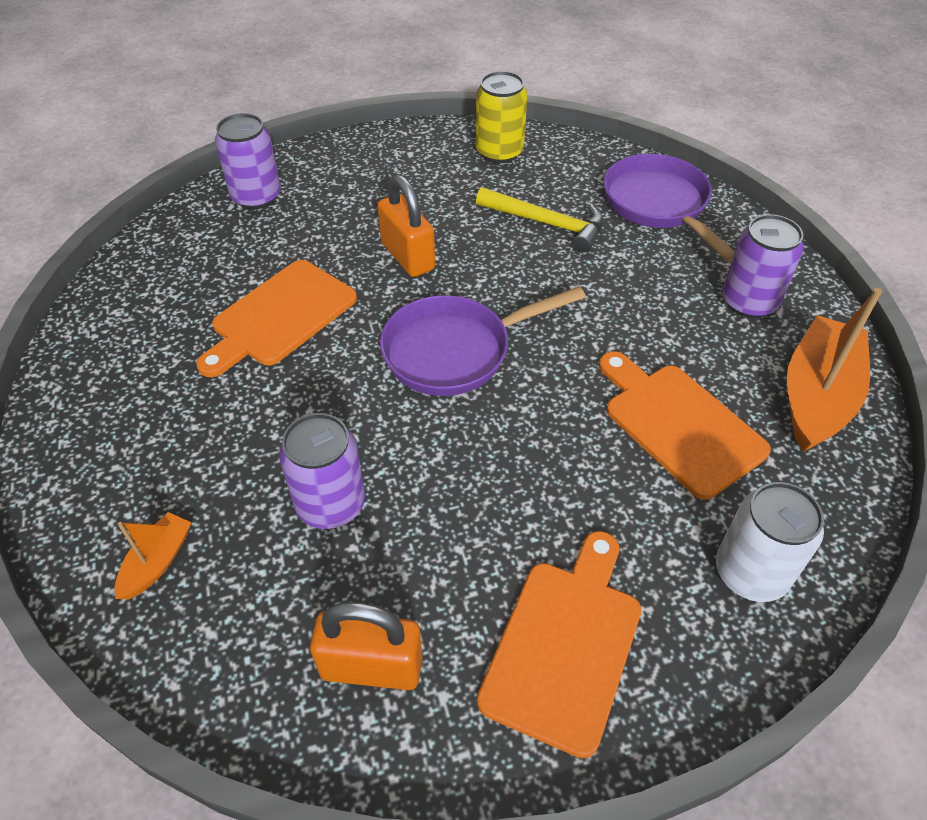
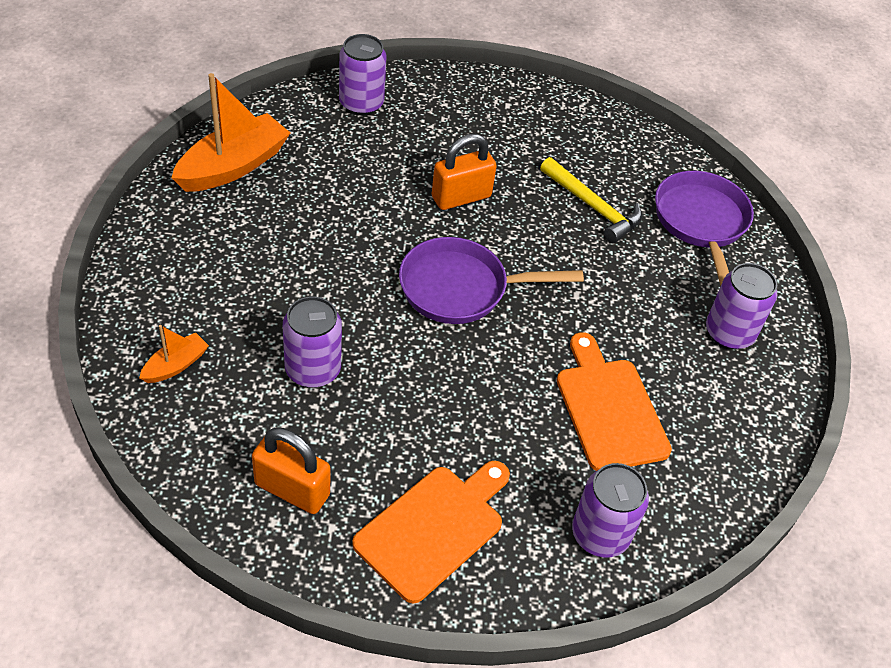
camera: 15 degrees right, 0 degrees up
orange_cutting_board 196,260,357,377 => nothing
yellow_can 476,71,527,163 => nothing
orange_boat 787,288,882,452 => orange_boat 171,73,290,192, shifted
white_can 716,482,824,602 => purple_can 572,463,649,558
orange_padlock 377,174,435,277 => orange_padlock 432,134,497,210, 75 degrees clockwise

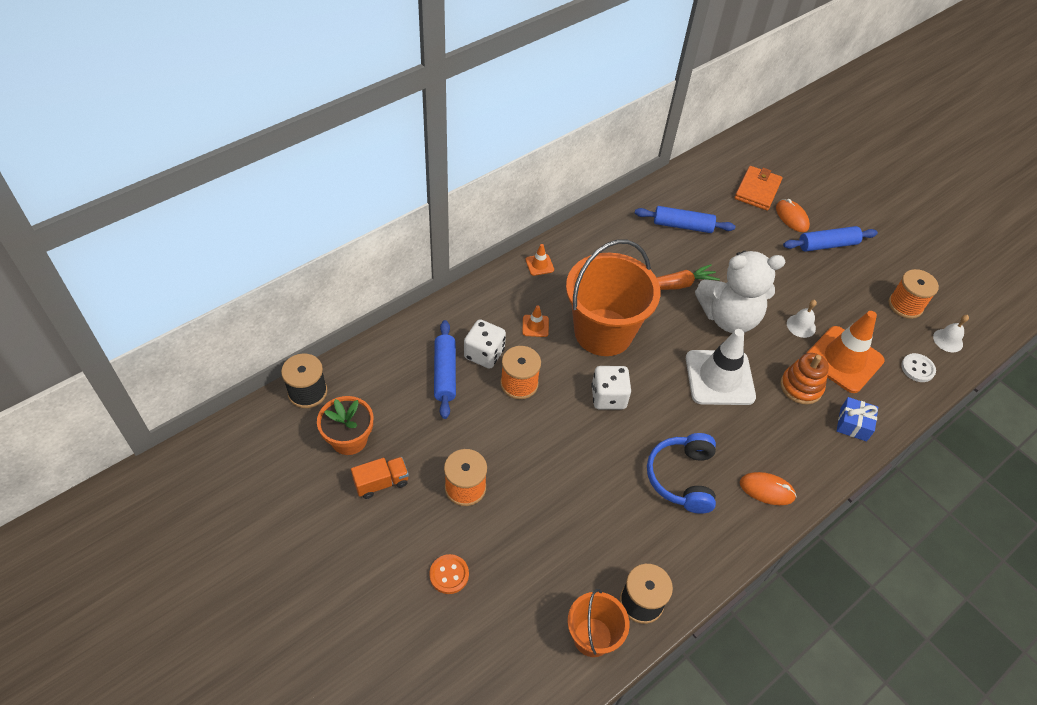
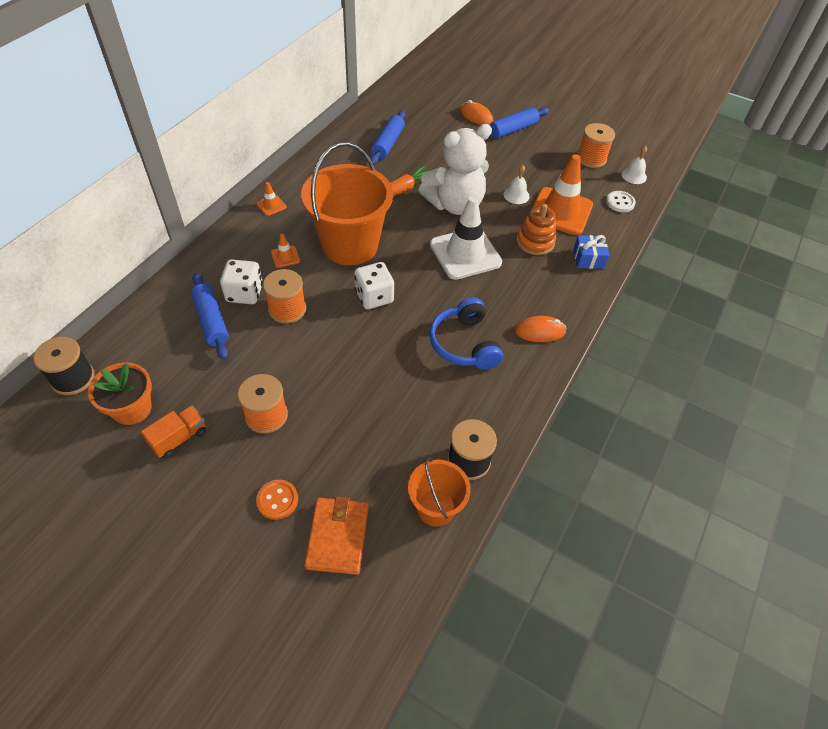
camera: 20 degrees left, 0 degrees up
orange_wallet 735,166,783,211 => orange_wallet 304,496,369,575, shifted
blue_rolling_pin 635,206,735,233 => blue_rolling_pin 370,110,406,165, 60 degrees counterclockwise

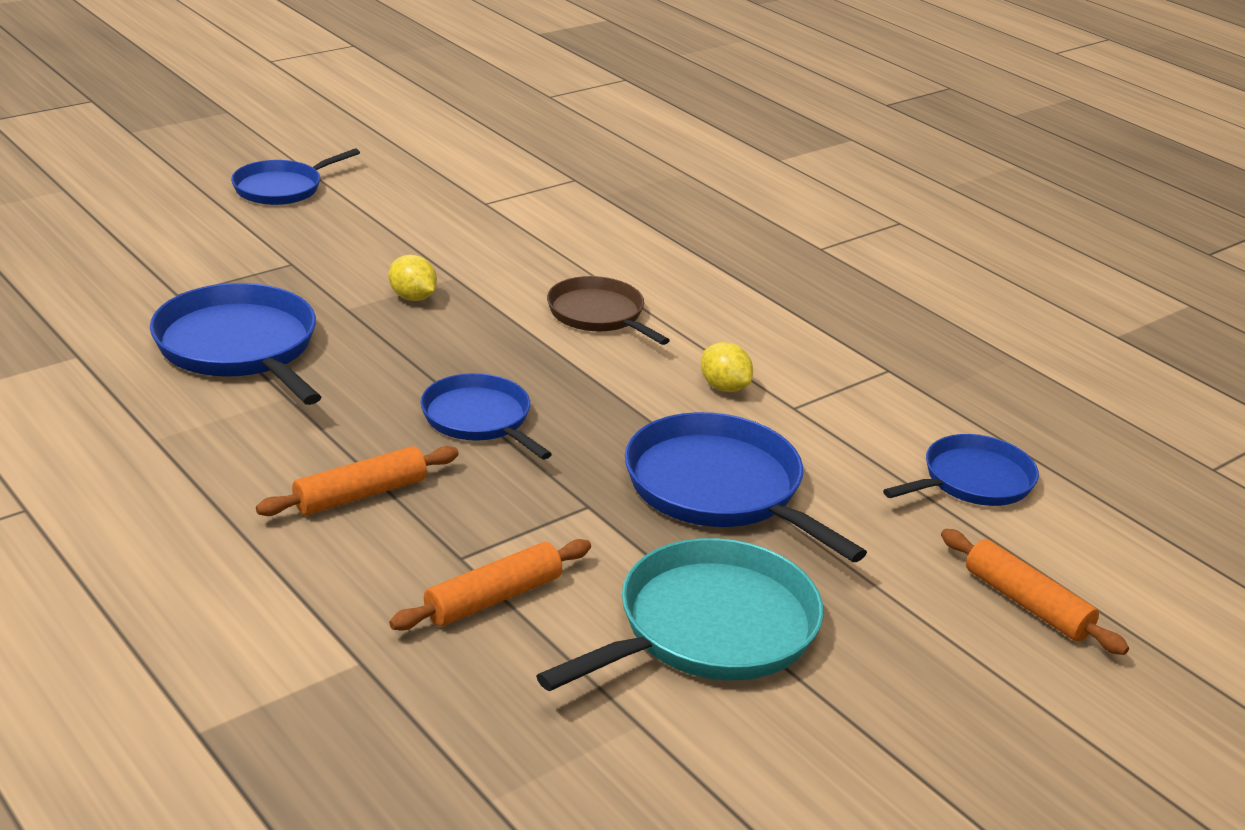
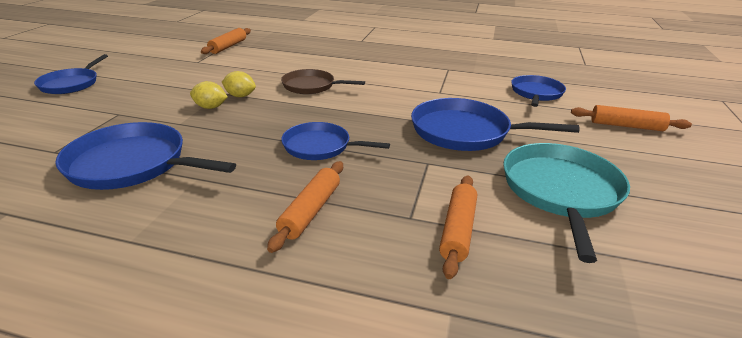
camera: 35 degrees left, 0 degrees up
nothing => orange_rolling_pin 201,28,251,54
yellow_lemon 701,342,753,392 => yellow_lemon 222,71,256,97, shifted

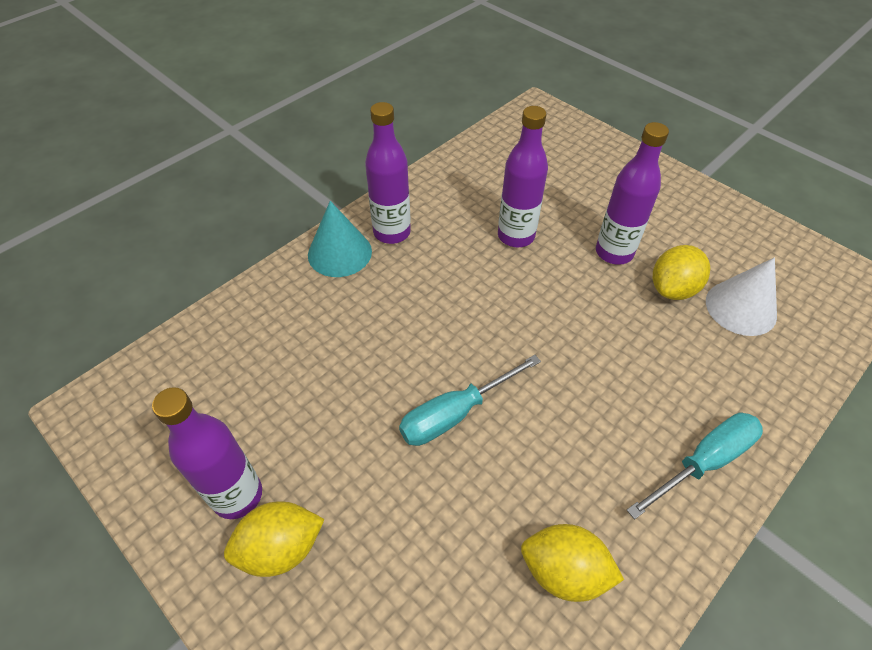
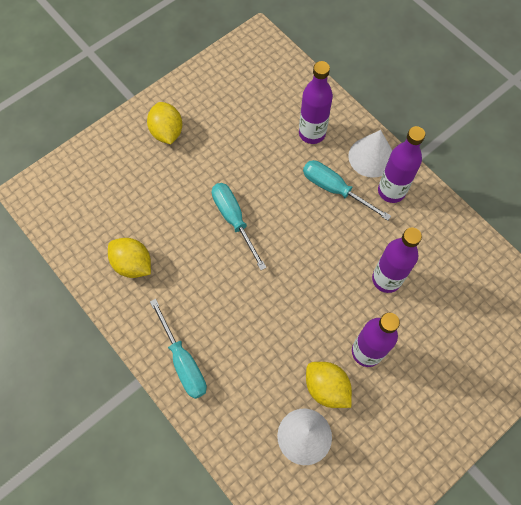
camera: 95 degrees right, 15 degrees up
nothing => turquoise_screwdriver 303,160,391,221
purple_bottle 152,387,262,519 => purple_bottle 299,61,333,144, shifted
turquoise_cone 308,201,372,277 => white_cone 348,130,392,178
yellow_lemon 521,524,624,602 => yellow_lemon 108,238,151,278, 75 degrees counterclockwise

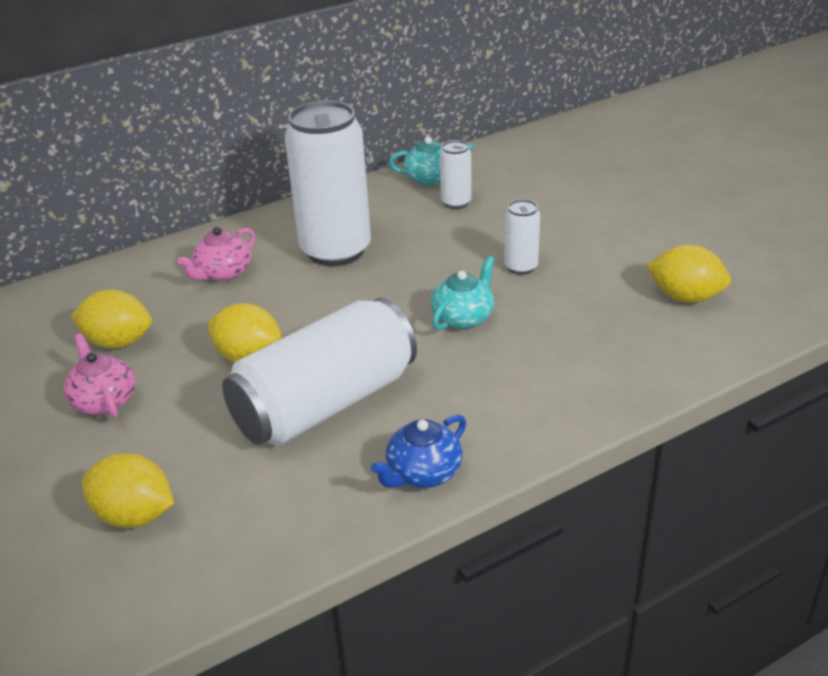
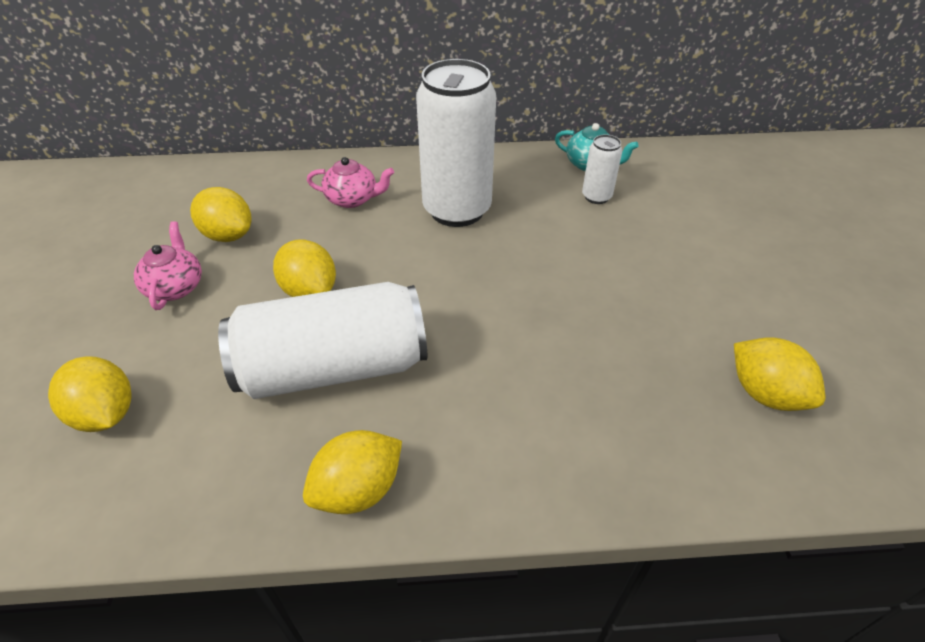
camera: 25 degrees right, 10 degrees up
turquoise_teapot 431,256,495,330 => nothing
white_can 504,199,540,275 => nothing
blue_teapot 371,415,466,488 => yellow_lemon 303,430,402,514
pink_teapot 177,227,255,281 => pink_teapot 307,157,394,208, 150 degrees counterclockwise

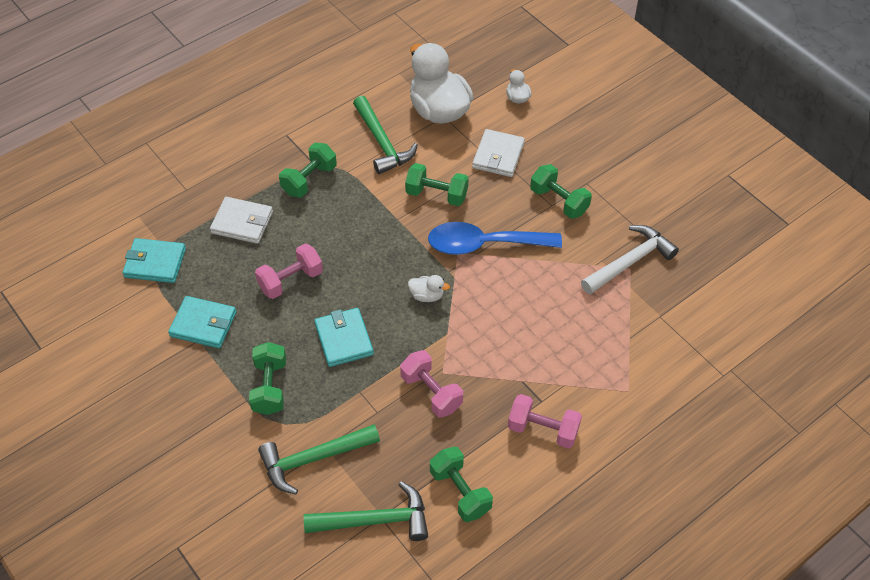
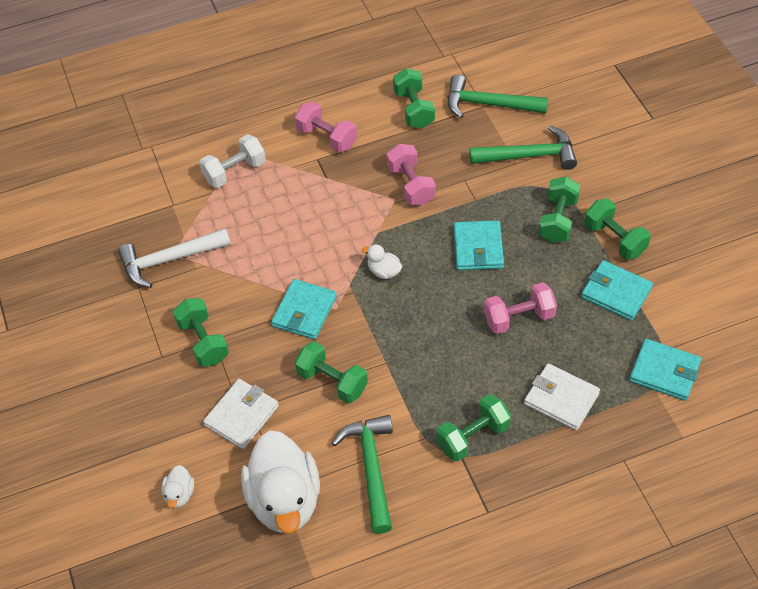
camera: 160 degrees left, 0 degrees up
nothing => white_dumbbell 199,134,266,188
nothing => green_dumbbell 584,199,651,260
blue_spoon 428,222,562,255 => turquoise_wallet 271,279,337,340

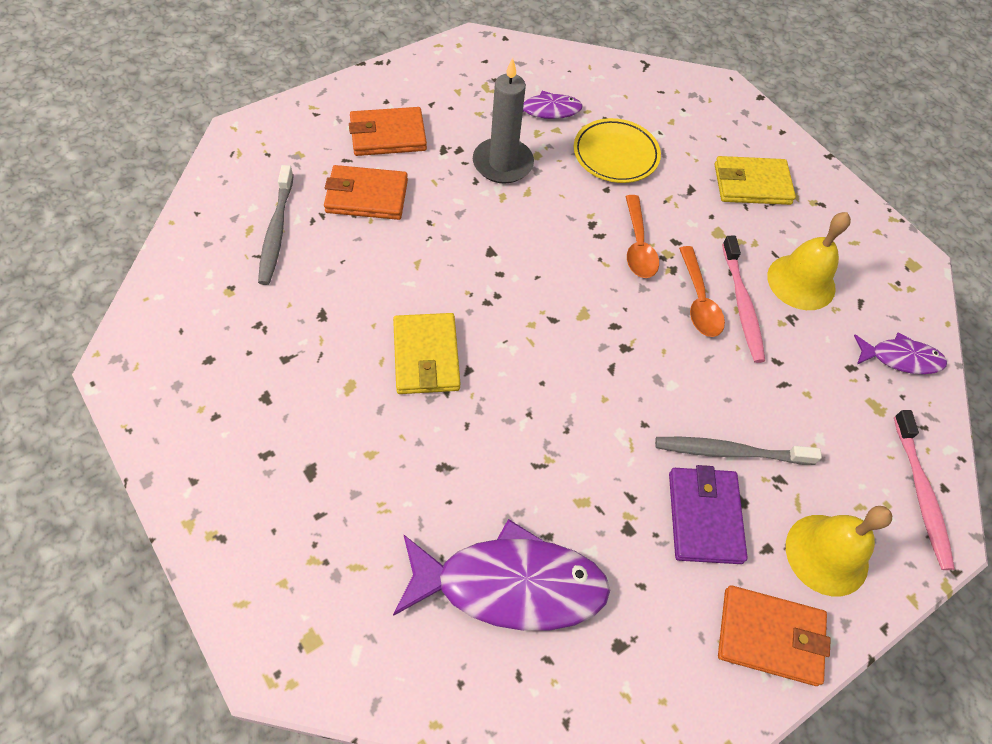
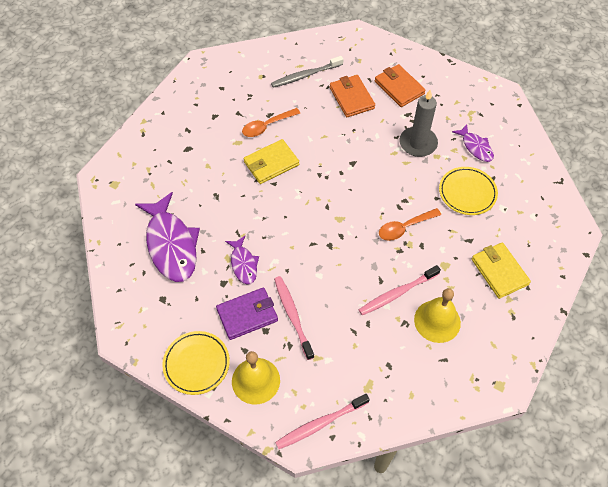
camera: 70 degrees right, 0 degrees up
orange_spoon 679,246,725,337 => orange_spoon 242,108,300,137, shifted
purple_fish 854,332,947,374 => purple_fish 225,236,259,284, shifted
orange_wallet 718,586,831,686 => yellow_plate 162,331,230,395
grey_toothbrush 655,437,822,465 => pink_toothbrush 274,276,314,360

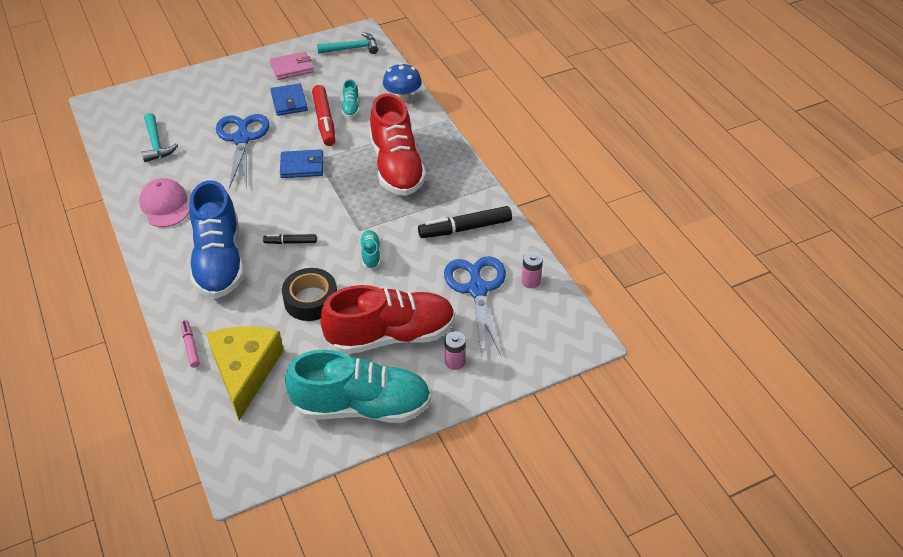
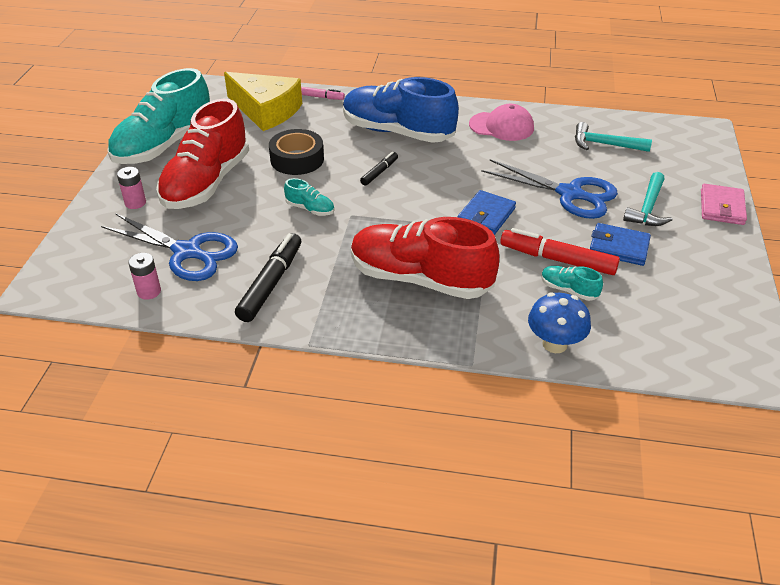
camera: 125 degrees right, 5 degrees down
pink_wallet 270,51,314,80 => pink_wallet 701,184,747,225, shifted
turquoise_hammer 317,32,378,54 => turquoise_hammer 623,172,673,226, shifted

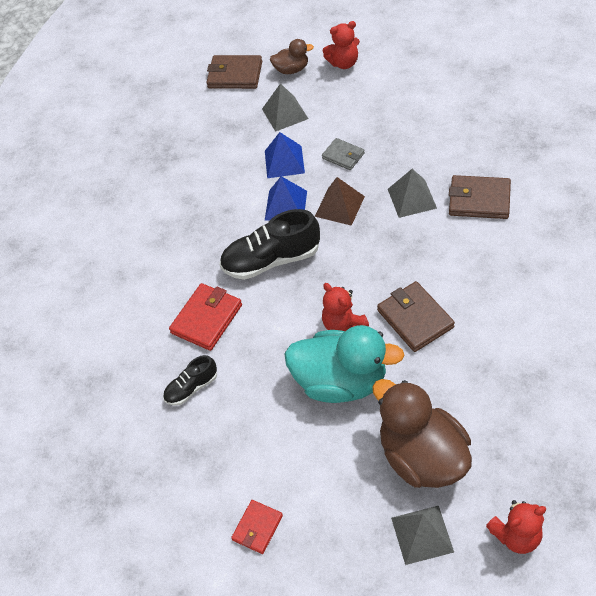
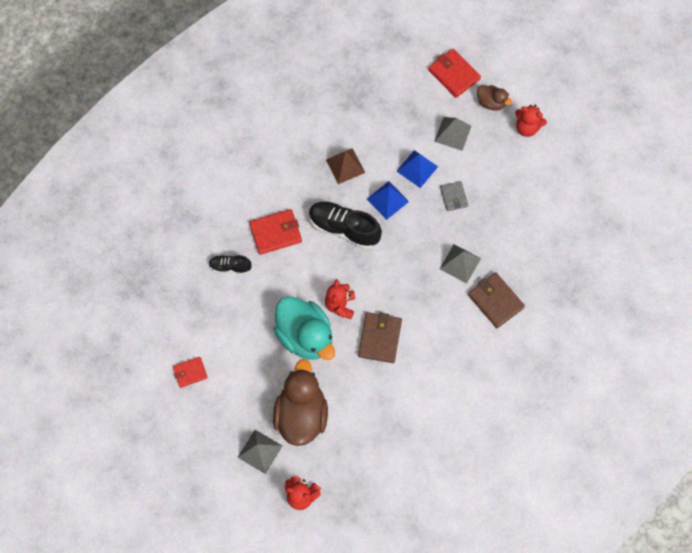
camera: 35 degrees right, 15 degrees up
brown_pyramid 314,177,365,226 => brown_pyramid 326,148,365,184, shifted
brown_wallet 206,55,262,89 => red_wallet 428,49,481,98

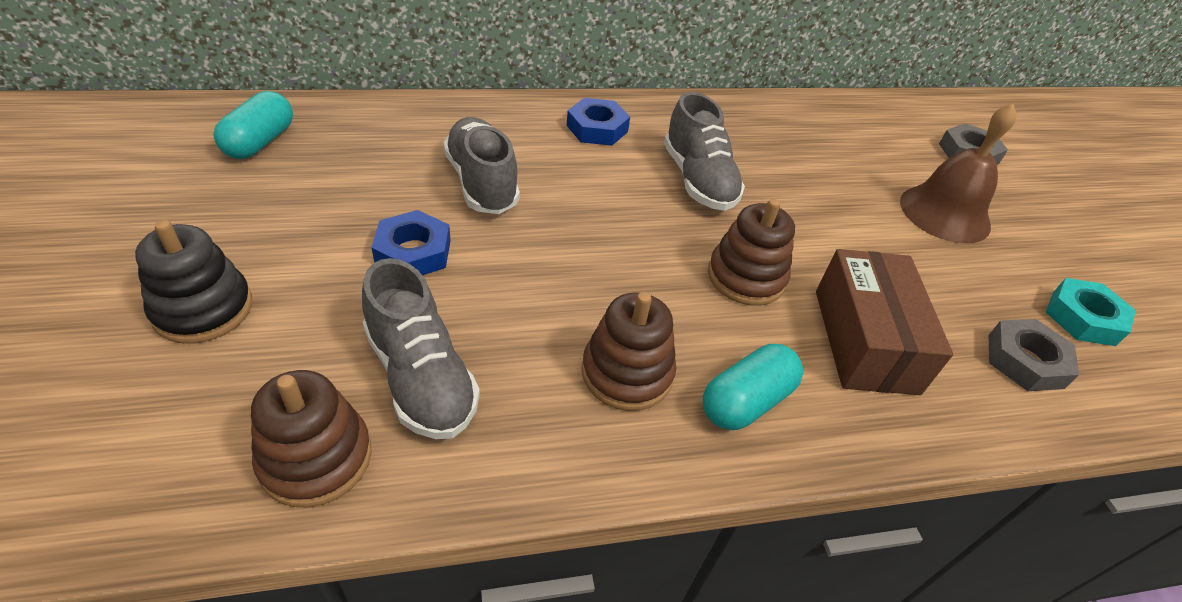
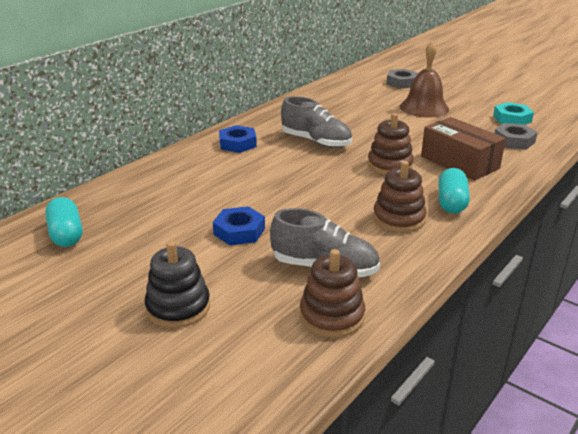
camera: 35 degrees left, 15 degrees down
grey_shoe 443,117,520,214 => nothing

